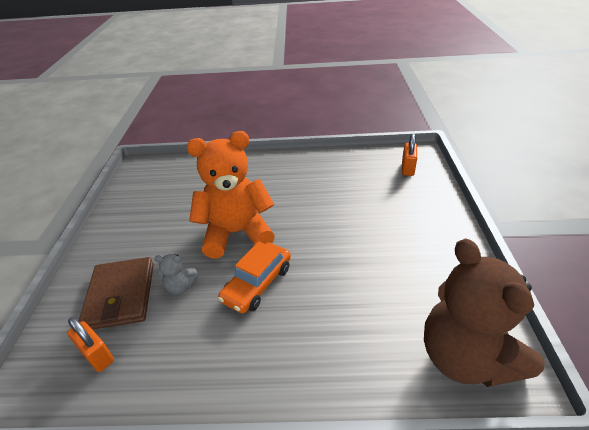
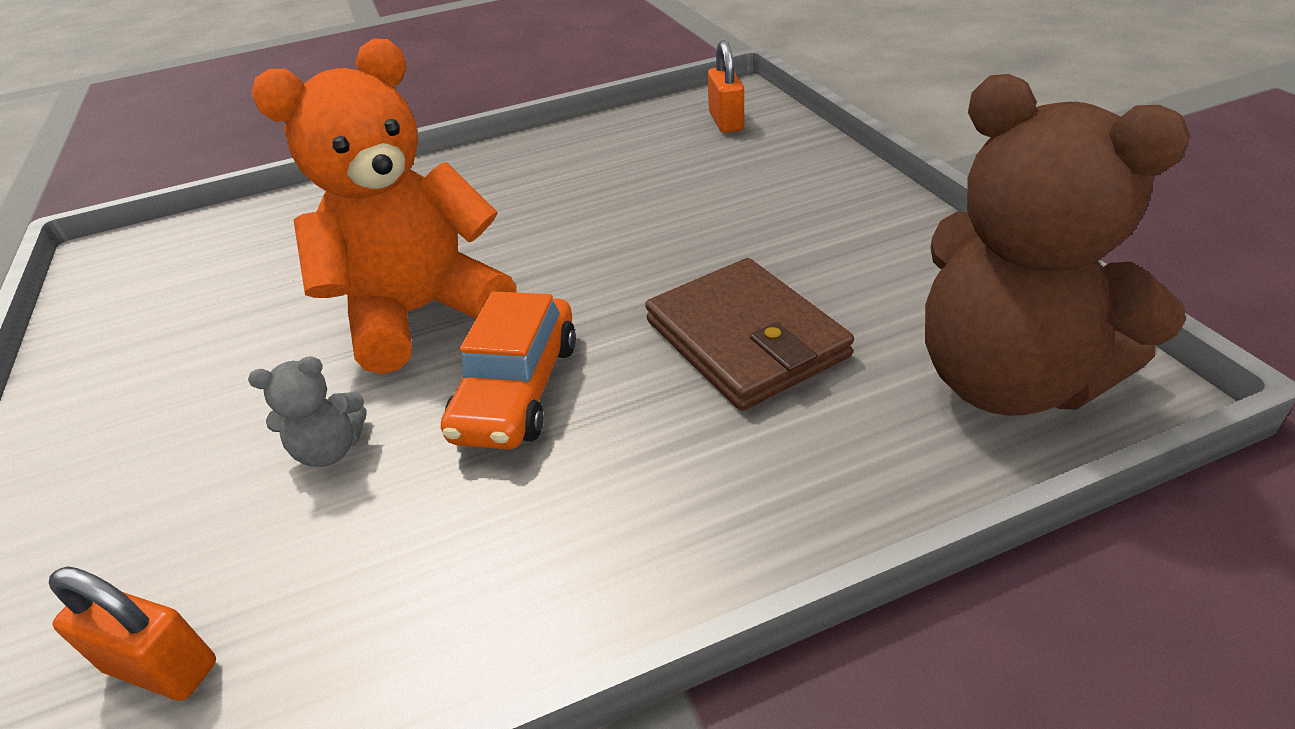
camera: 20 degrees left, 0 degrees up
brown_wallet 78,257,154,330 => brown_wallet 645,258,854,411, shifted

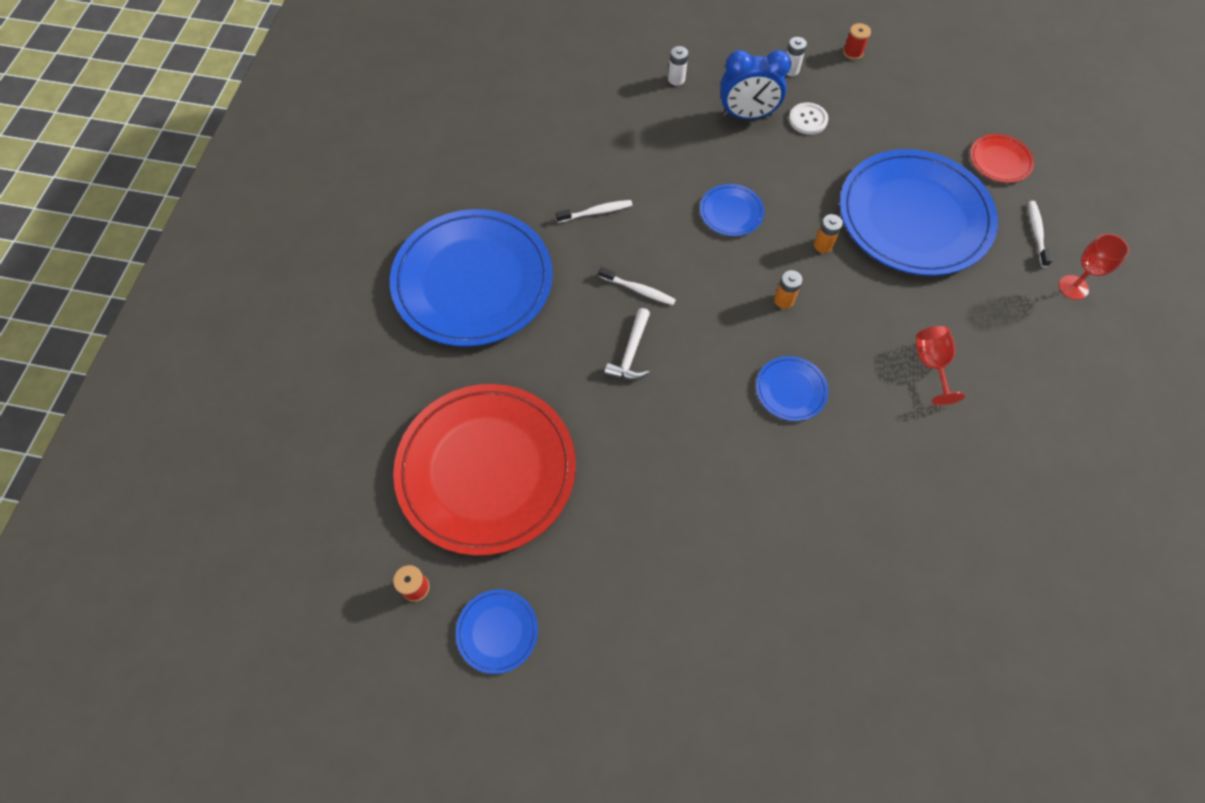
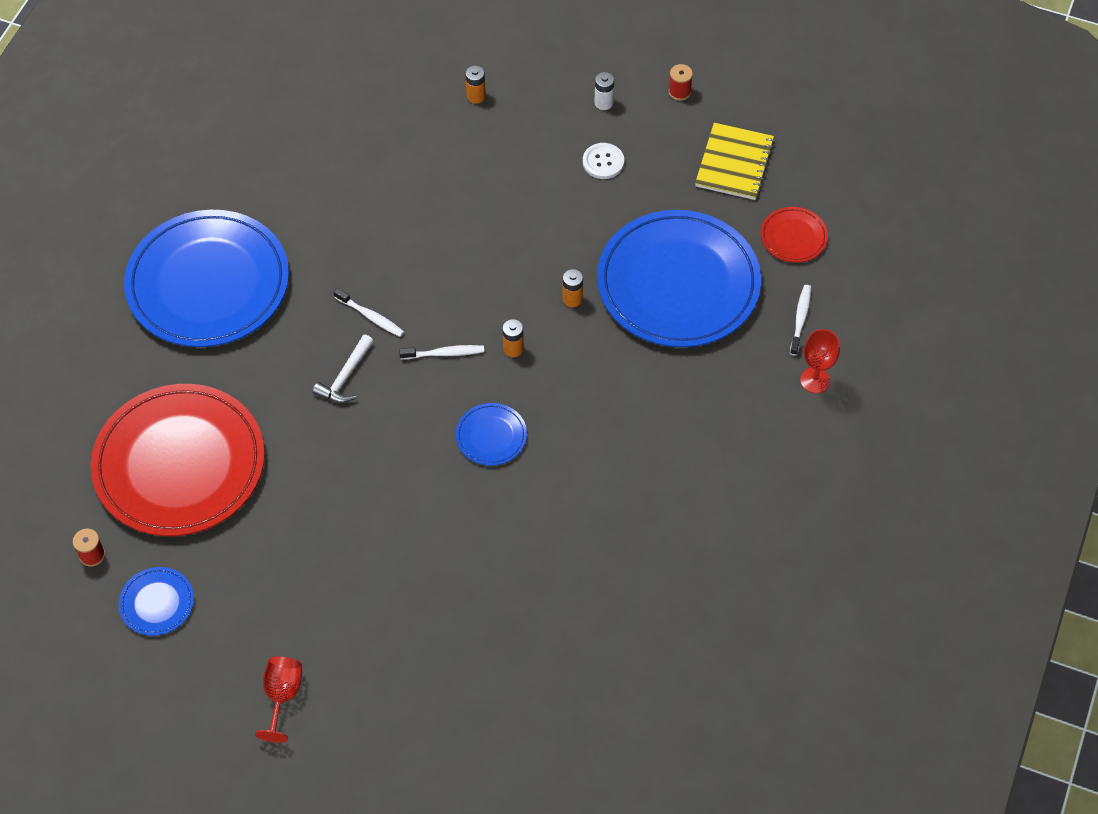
camera: 10 degrees right, 5 degrees down
blue_plate 700,184,765,236 => nothing
blue_clock 720,50,791,119 => nothing
nothing => yellow_notebook 695,123,775,200
white_toothbrush 556,200,632,223 => white_toothbrush 399,345,484,359, shifted
red_goblet 916,326,965,406 => red_goblet 255,657,302,743, shifted
white_battery 668,46,688,86 => orange_battery 465,65,486,104

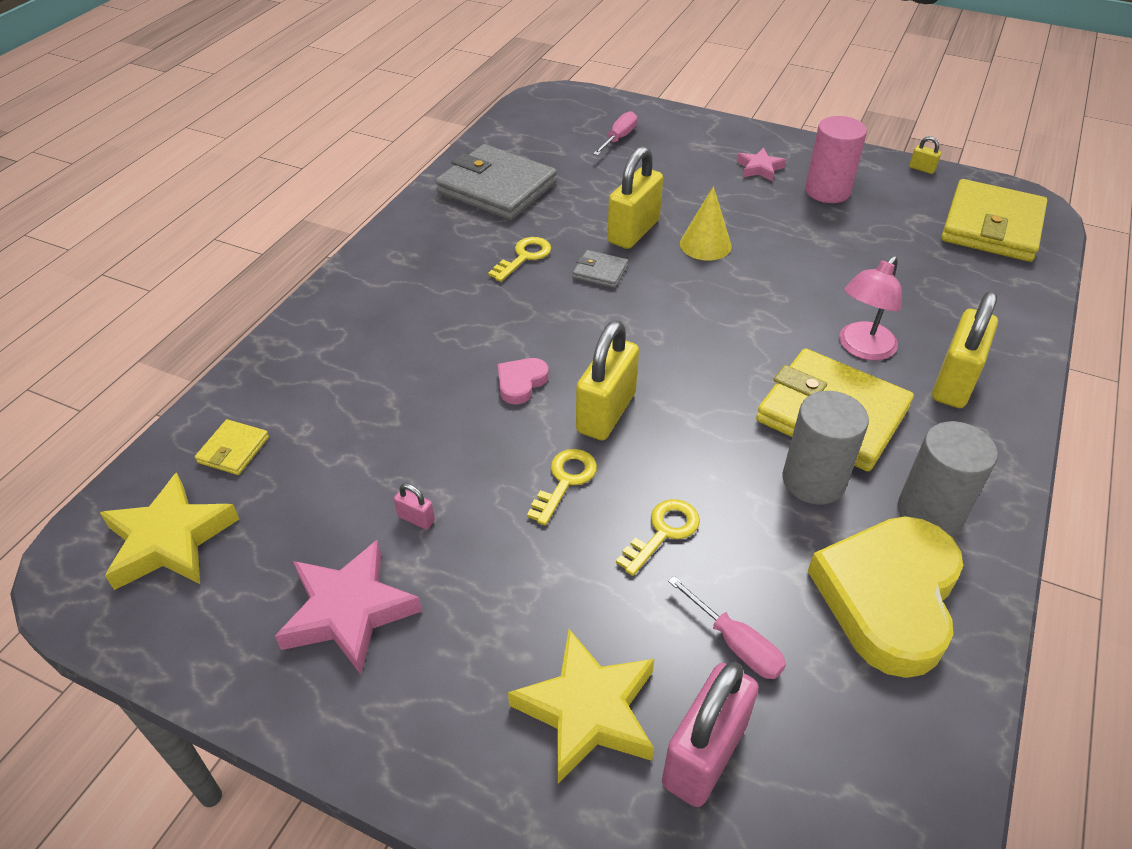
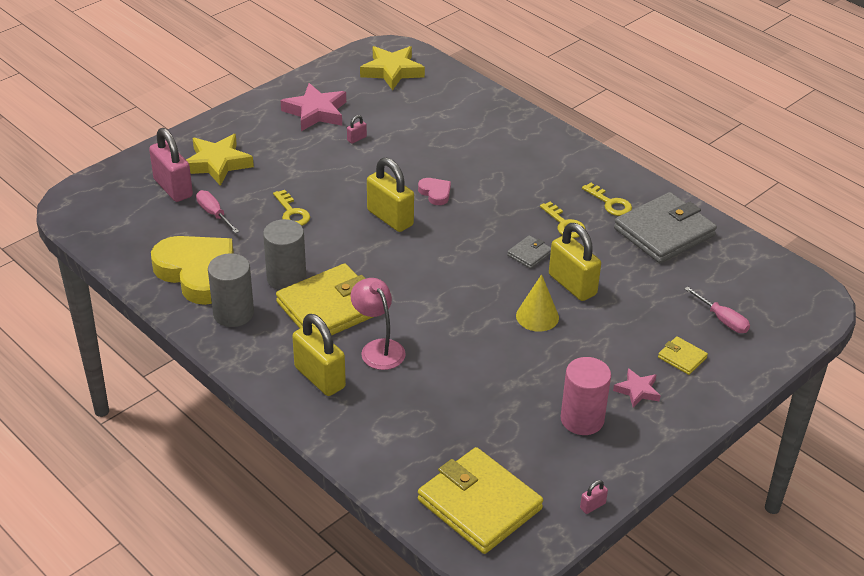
camera: 110 degrees right, 5 degrees down
yellow_wallet 195,419,269,475 => yellow_wallet 658,336,708,375, shifted
yellow_key 527,449,597,525 => yellow_key 582,183,632,216, shifted
yellow_padlock 909,136,941,174 => pink_padlock 580,480,608,514
pink_screwdriver 668,576,786,679 => pink_screwdriver 196,190,239,233, 75 degrees clockwise

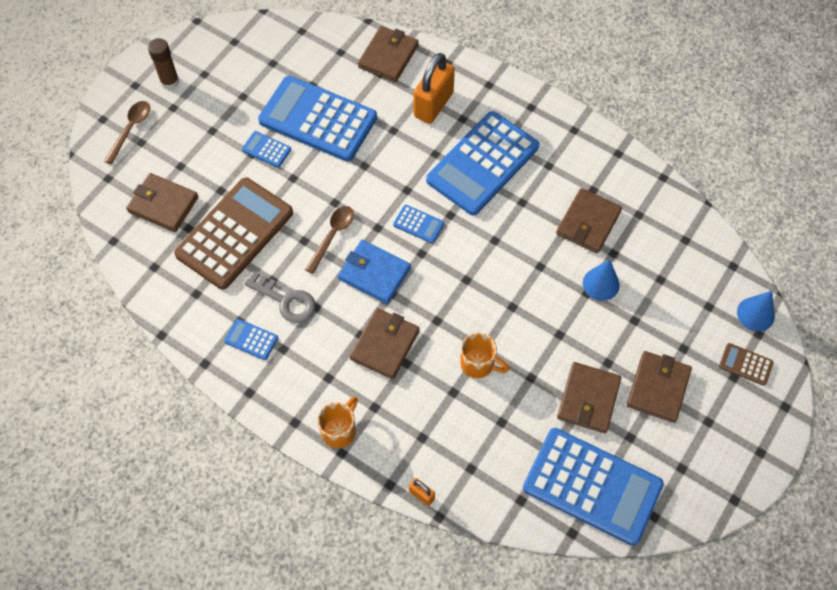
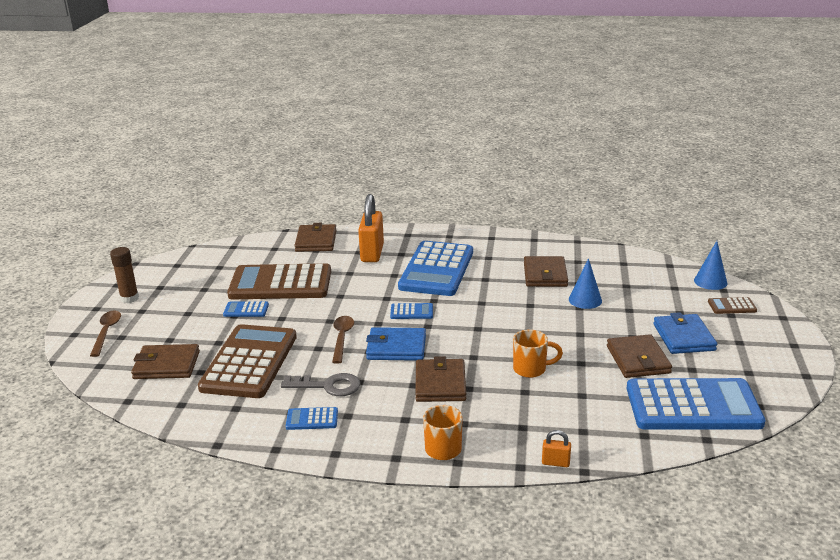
camera: 25 degrees left, 35 degrees down
blue_calculator 258,76,377,161 => brown_calculator 227,263,331,299
brown_wallet 627,351,692,423 => blue_wallet 653,312,717,354

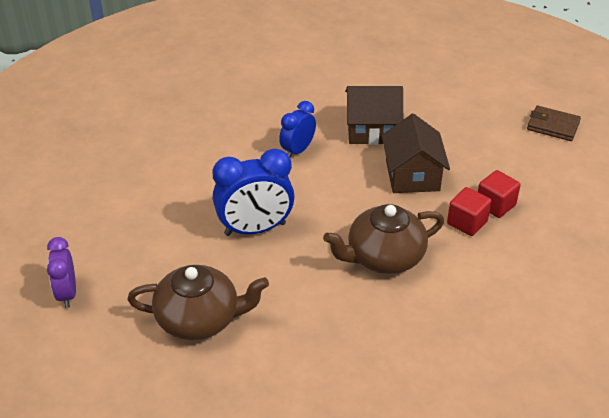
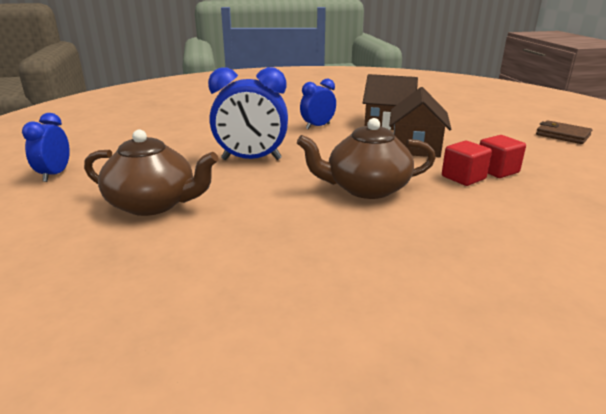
camera: 15 degrees right, 15 degrees down
purple_clock 47,237,76,308 => blue_clock 22,113,70,182

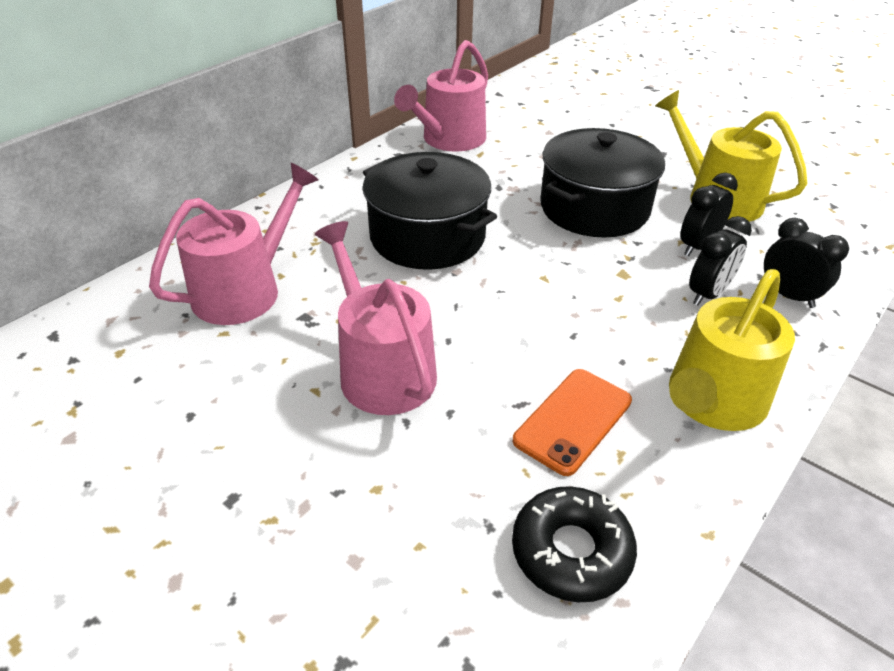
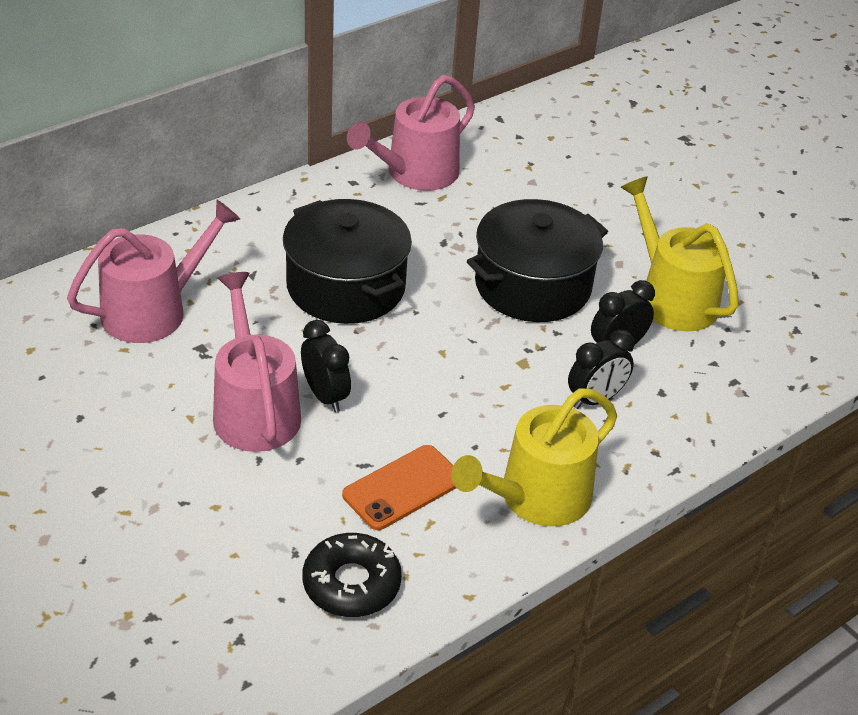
camera: 10 degrees right, 0 degrees up
black_clock 764,218,849,308 => black_clock 301,320,351,412, shifted

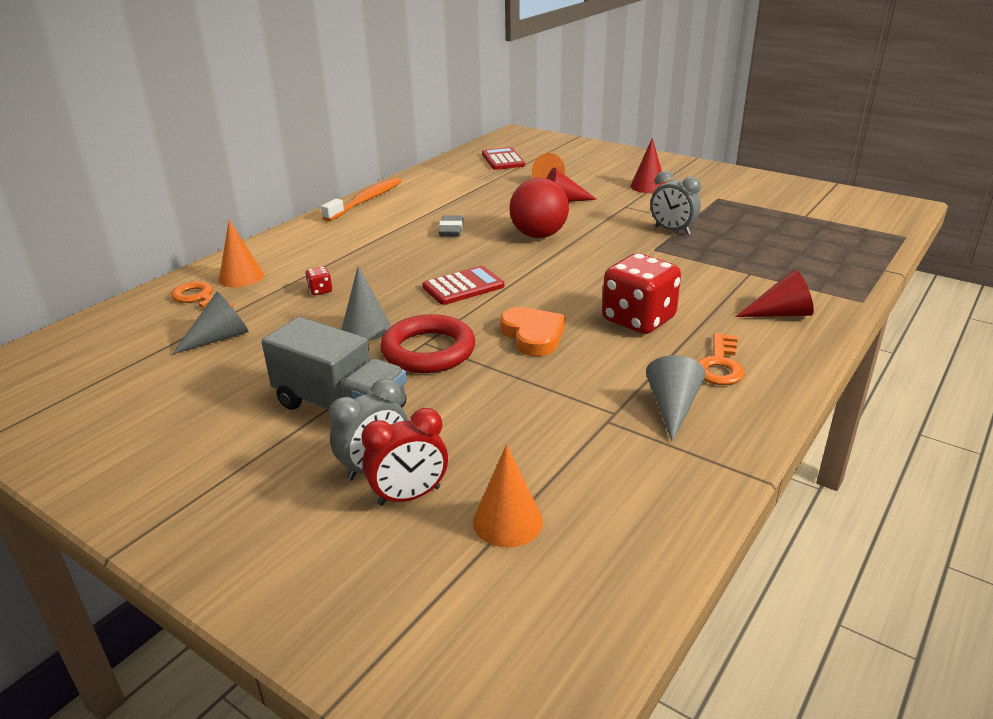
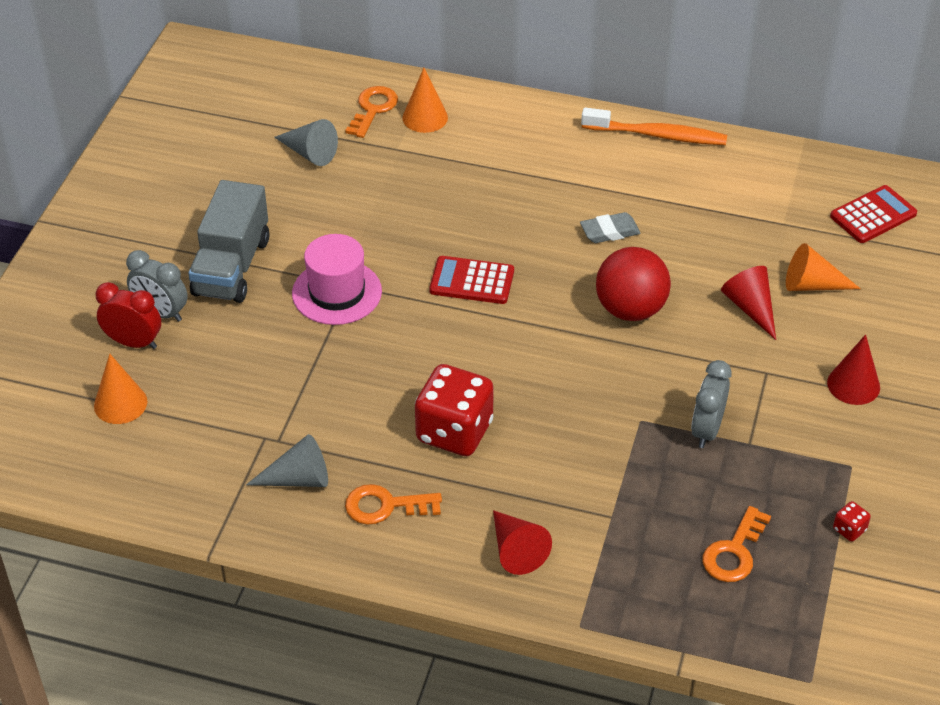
camera: 70 degrees right, 15 degrees up
grey_cone 341,266,391,341 => nothing
orange_heart 500,307,565,356 => nothing
nothing => orange_key 702,506,771,582
red_dice 305,267,332,295 => red_dice 833,501,871,542, shifted
red_ring 380,314,475,373 => pink_hat 292,234,382,325
red_clock 361,408,448,506 => red_clock 95,282,161,349, 150 degrees clockwise
red_calculator 422,266,504,305 => red_calculator 429,256,514,304, 150 degrees clockwise

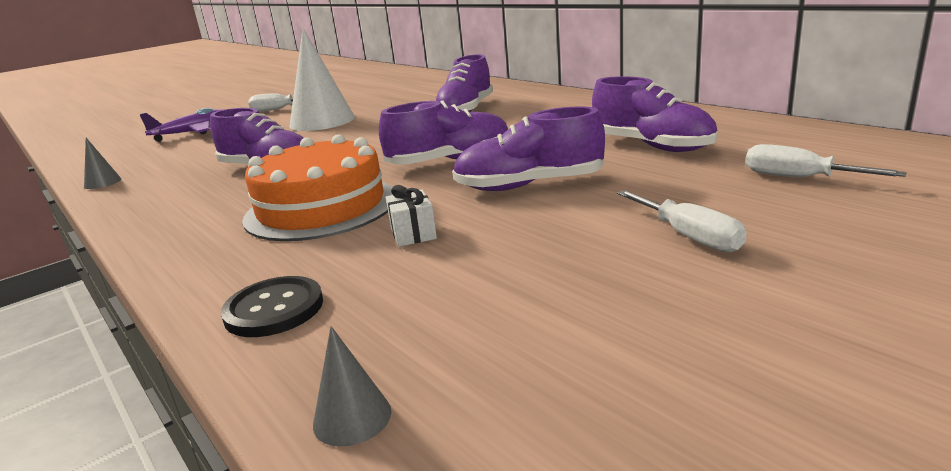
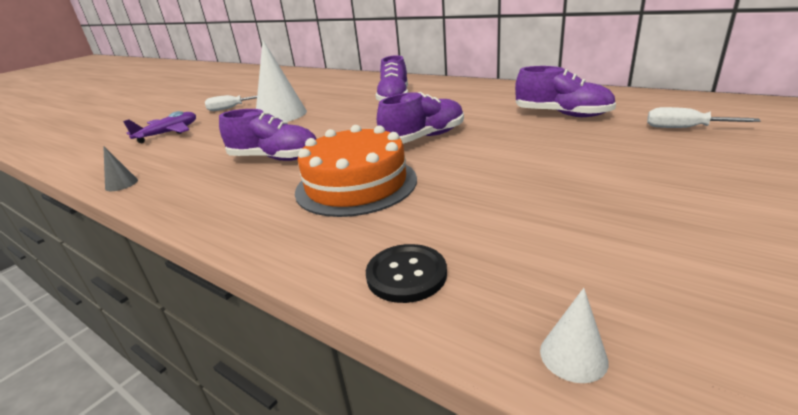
camera: 15 degrees left, 5 degrees up
white_gift 386,185,437,247 => nothing
purple_shoe 452,106,605,191 => nothing
white_screwdriver 617,190,747,252 => nothing
grey_cone 313,326,391,447 => white_cone 540,288,609,383

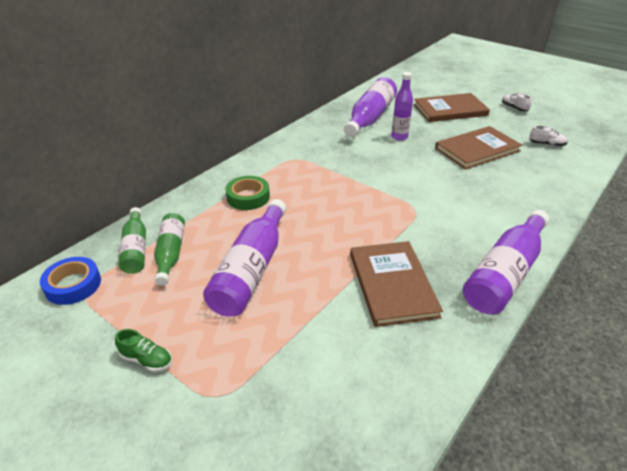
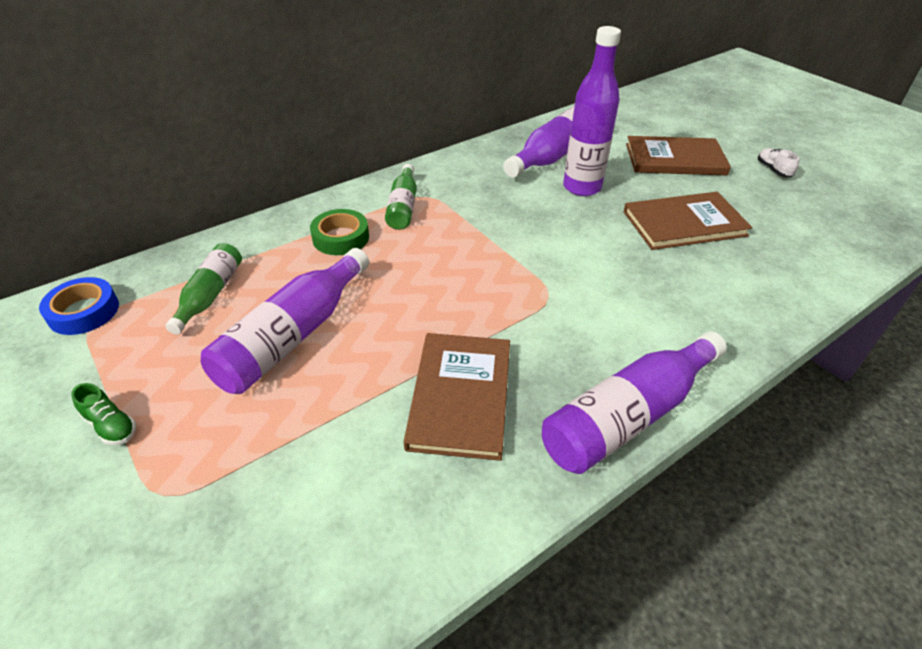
camera: 15 degrees right, 5 degrees up
white_shoe 529,125,568,147 => nothing
green_bottle 119,207,146,274 => green_bottle 385,164,417,230, shifted
purple_bottle 391,72,413,141 => purple_bottle 563,26,621,196, x1.64

